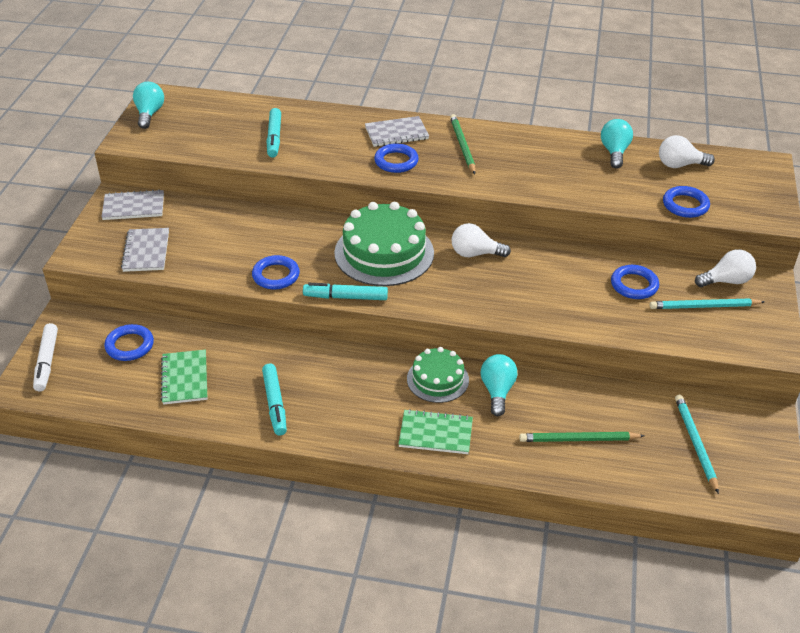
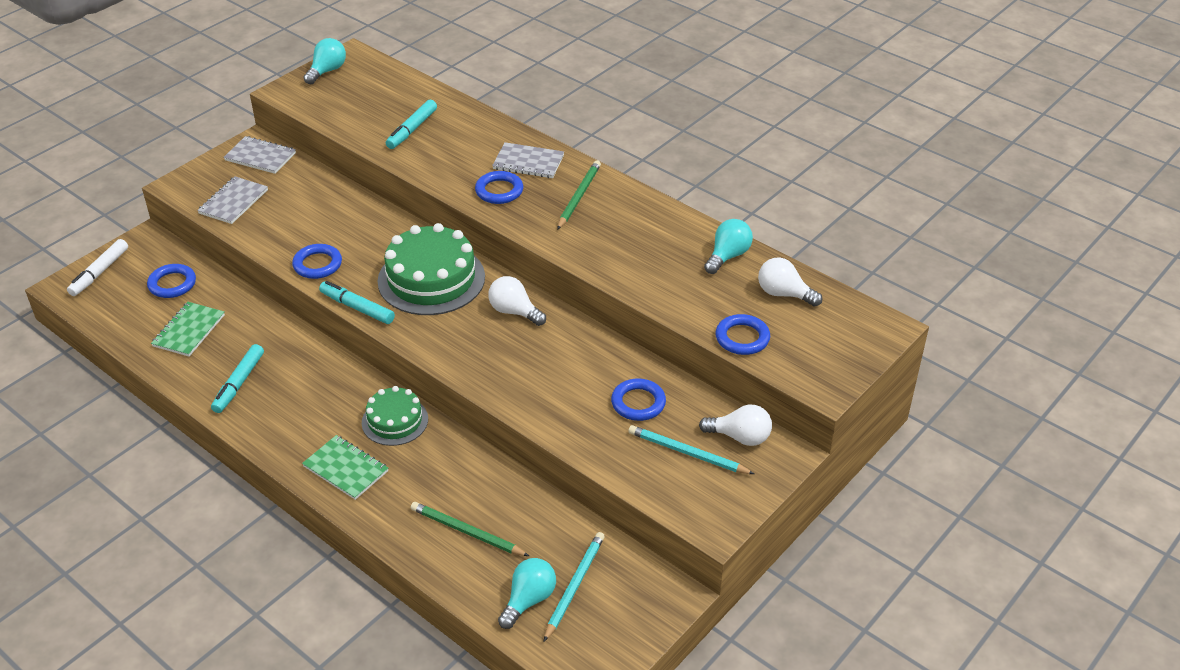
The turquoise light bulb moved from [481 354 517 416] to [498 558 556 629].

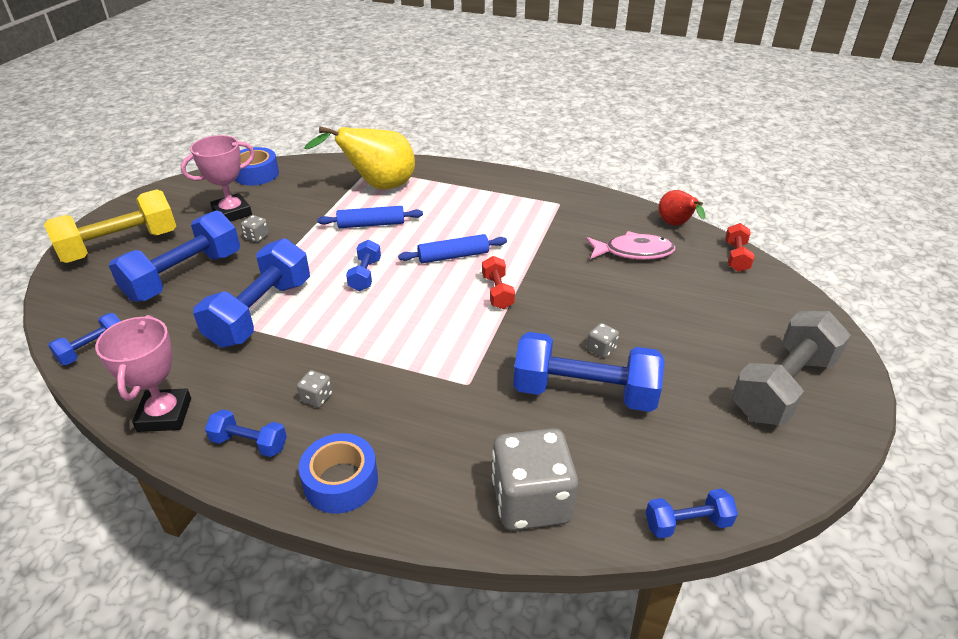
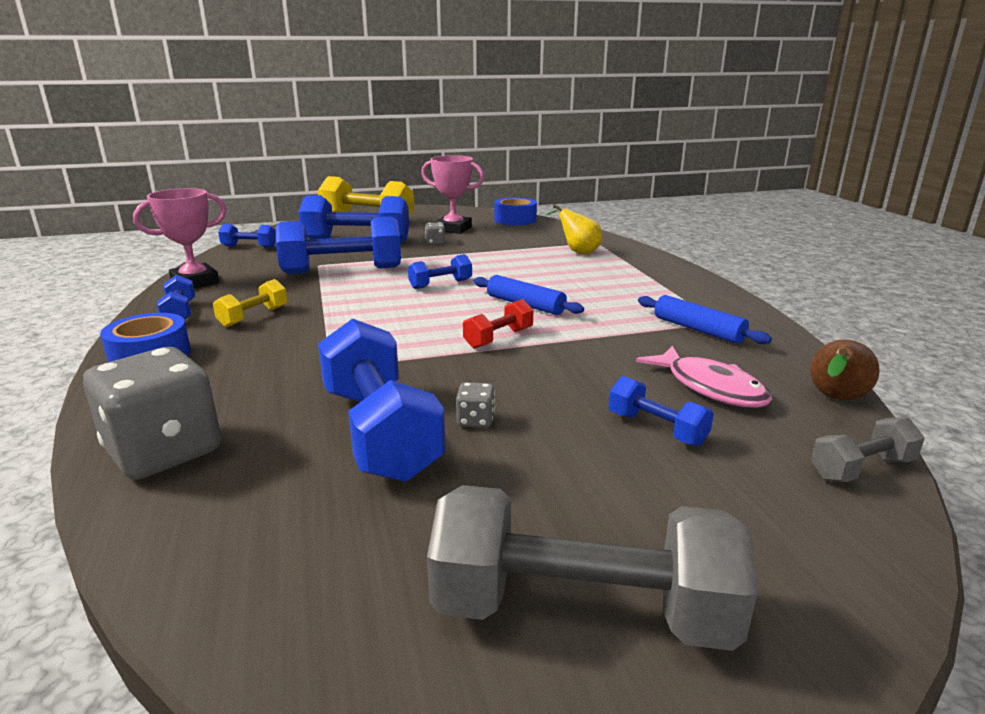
The yellow pear at [304 126 415 189] changed to 0.56 times the size.
The red pear at [659 190 705 226] became the brown pear at [810 340 880 400].
The blue rolling pin moved from [317 206 423 228] to [638 295 772 344].
The red dumbbell at [725 223 754 272] became the grey dumbbell at [811 417 925 482].
The grey dice at [297 370 333 407] was replaced by the yellow dumbbell at [213 279 287 327].
The blue dumbbell moved from [646 489 738 538] to [609 376 714 446].

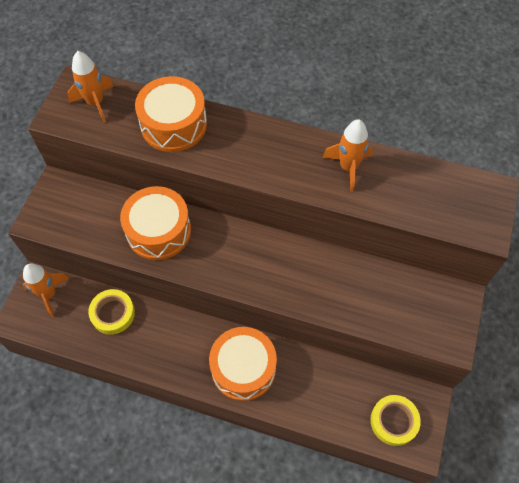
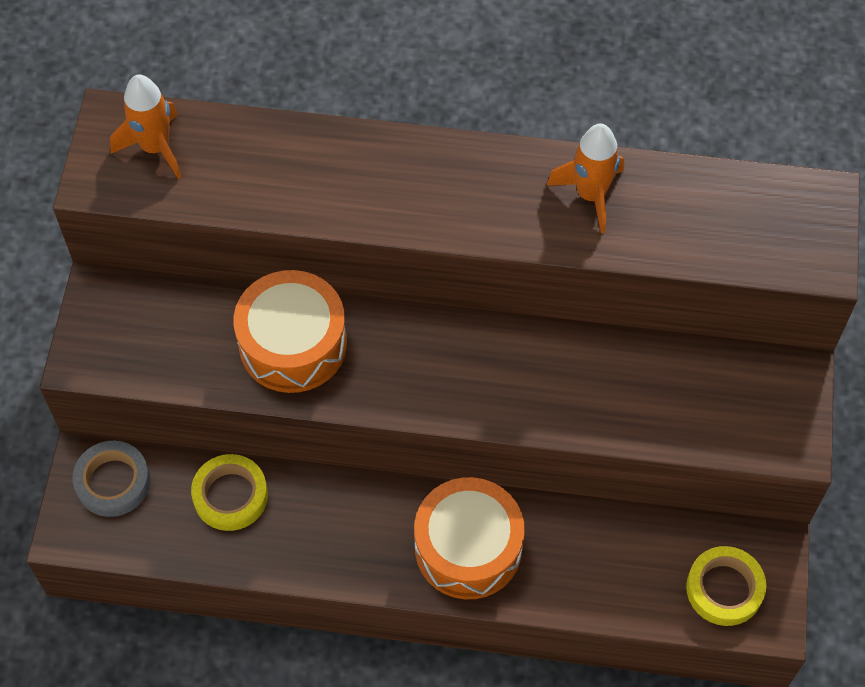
The orange drum at [135 76 207 152] disappeared.
The orange rocket at [23 264 69 317] was replaced by the grey tape at [73 441 150 517].

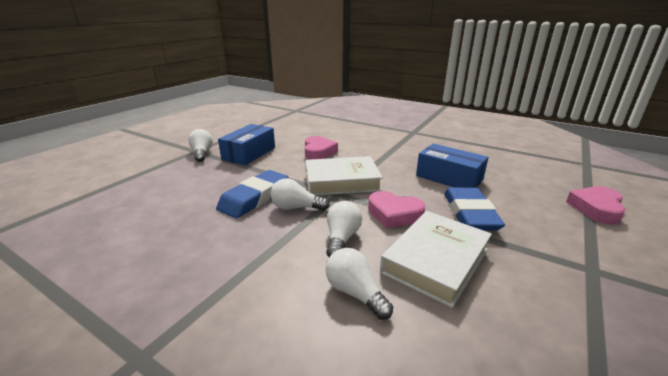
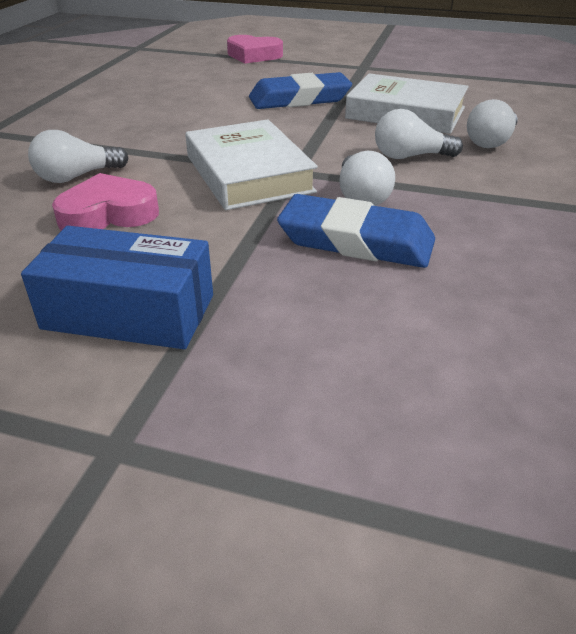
The white light bulb moved from [188 129 213 162] to [28 130 128 183].
The blue box at [416 144 489 188] disappeared.
The pink heart at [368 191 425 229] disappeared.

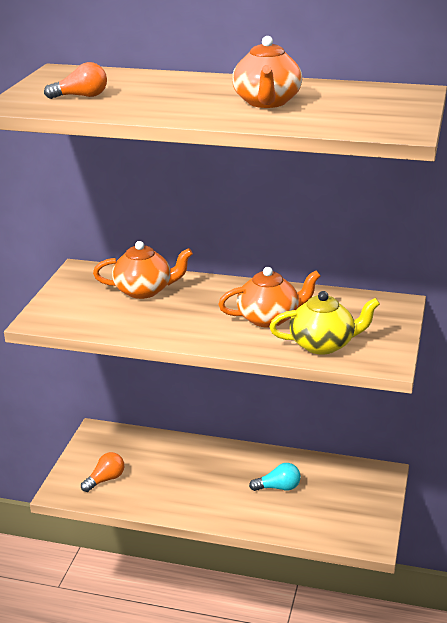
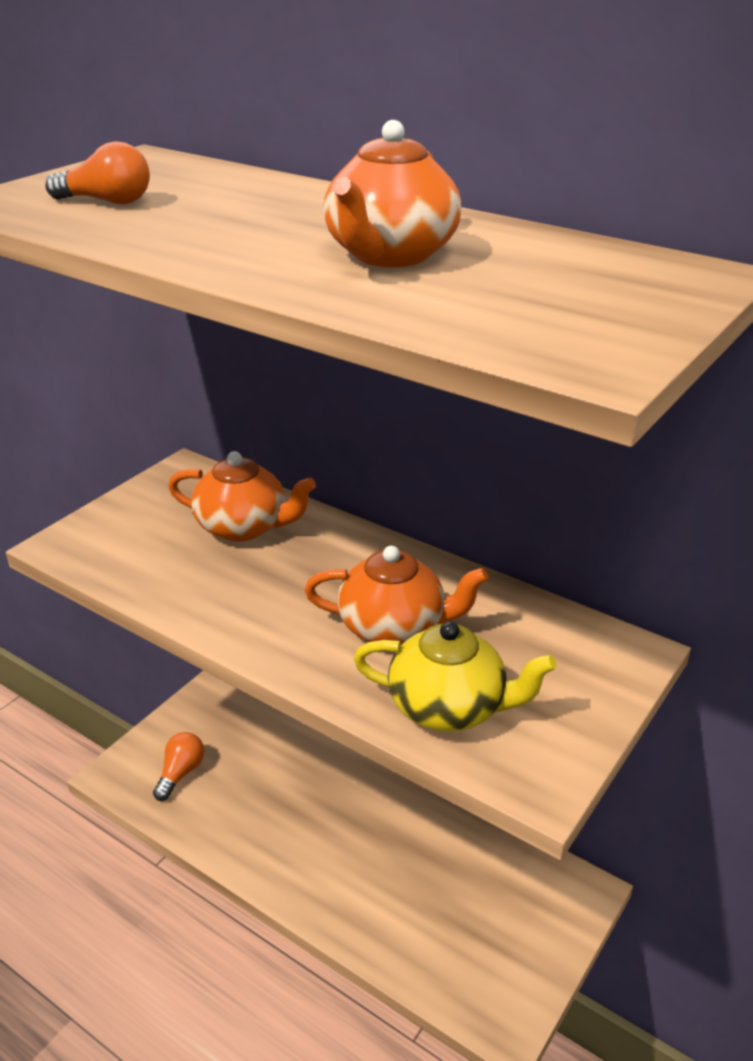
The orange light bulb at [81 452 124 492] turned 45 degrees counterclockwise.
The turquoise light bulb at [249 463 301 491] disappeared.

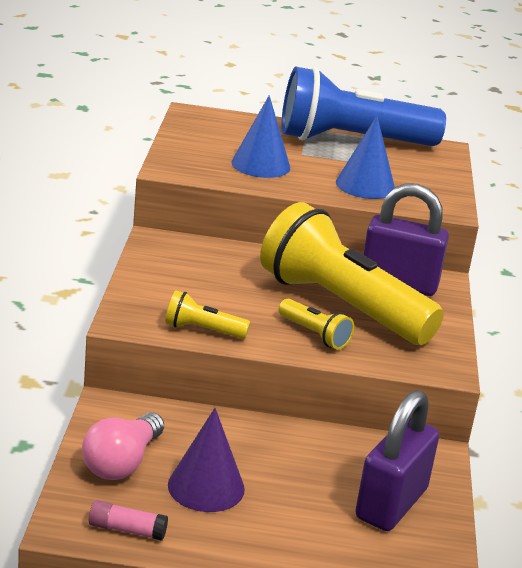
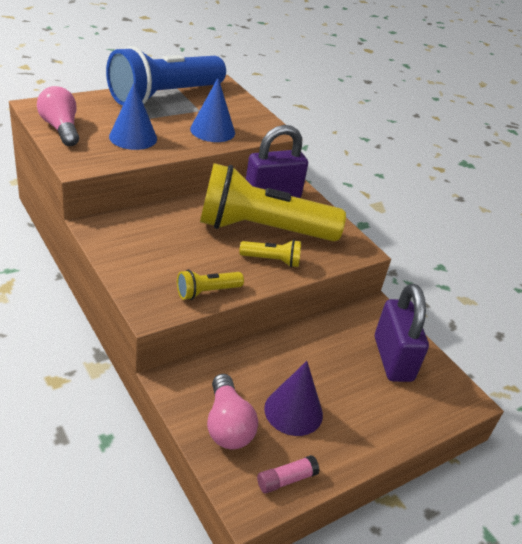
The pink light bulb at [37 86 79 146] appeared.

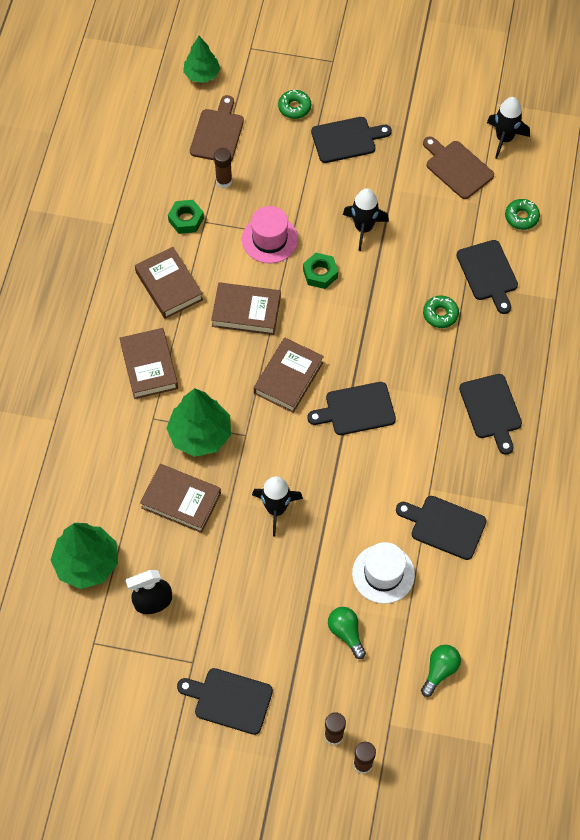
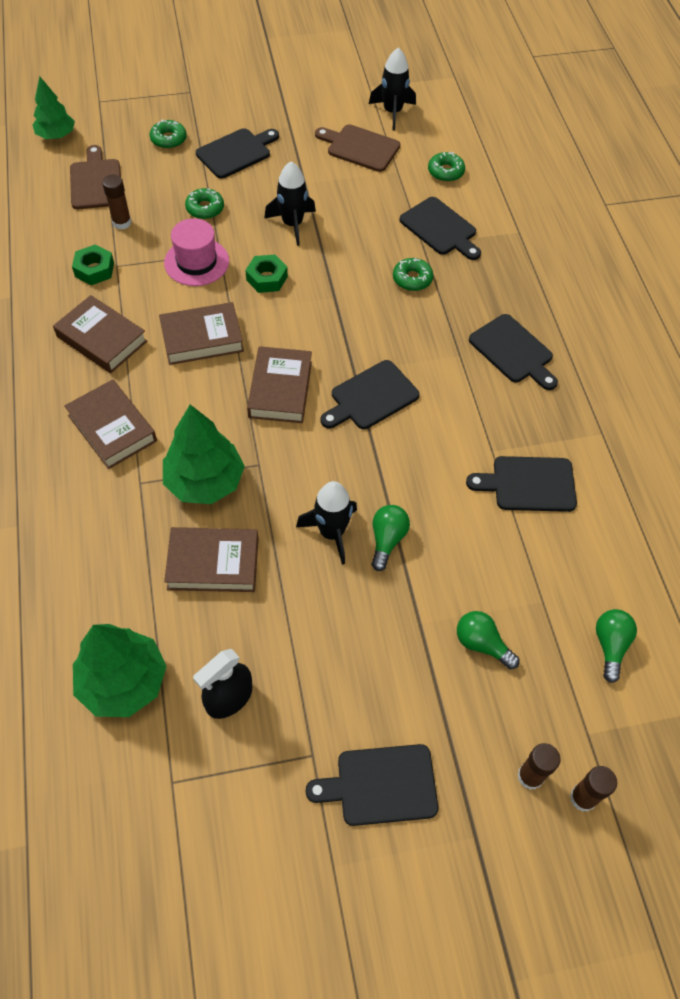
The white hat at [352 542 415 604] disappeared.
The green donut at [185 188 224 219] appeared.
The green light bulb at [371 505 410 571] appeared.

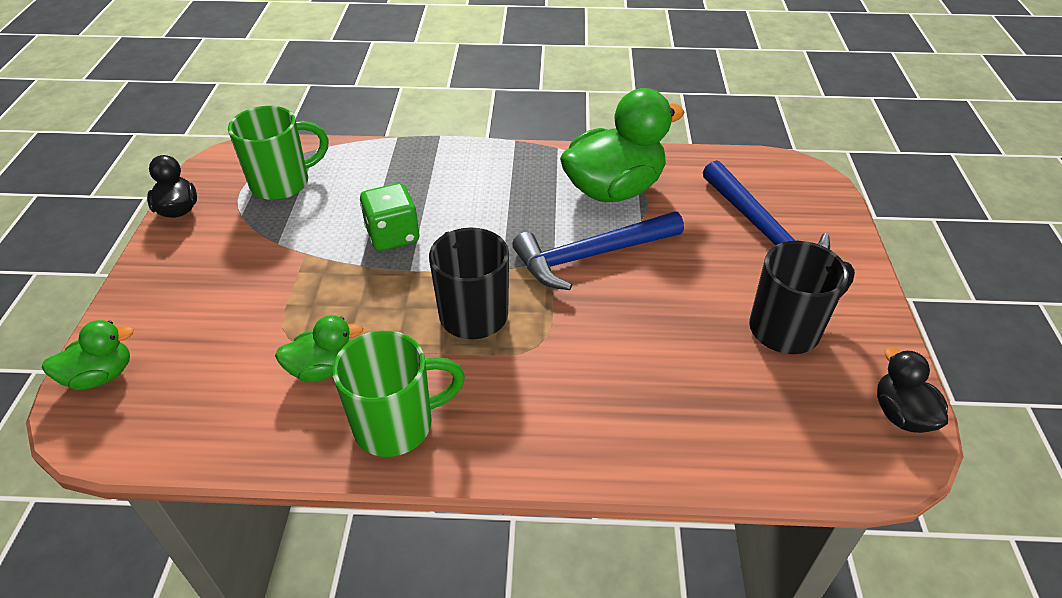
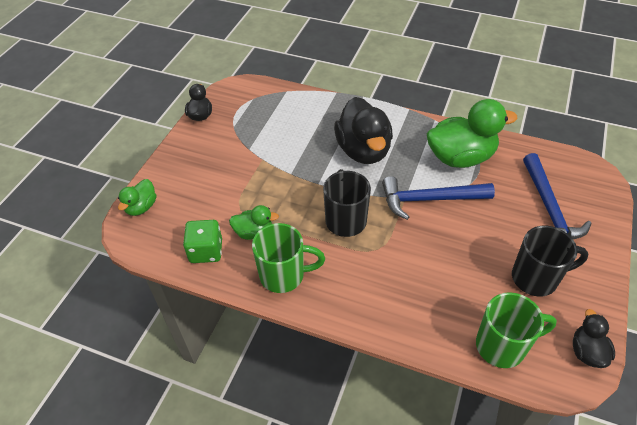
The green mug moved from [228 106 329 200] to [476 292 557 368].
The green dice moved from [360 183 419 251] to [183 220 222 263].
The green duck at [42 320 134 390] turned 120 degrees clockwise.
The black duck at [334 97 393 164] appeared.

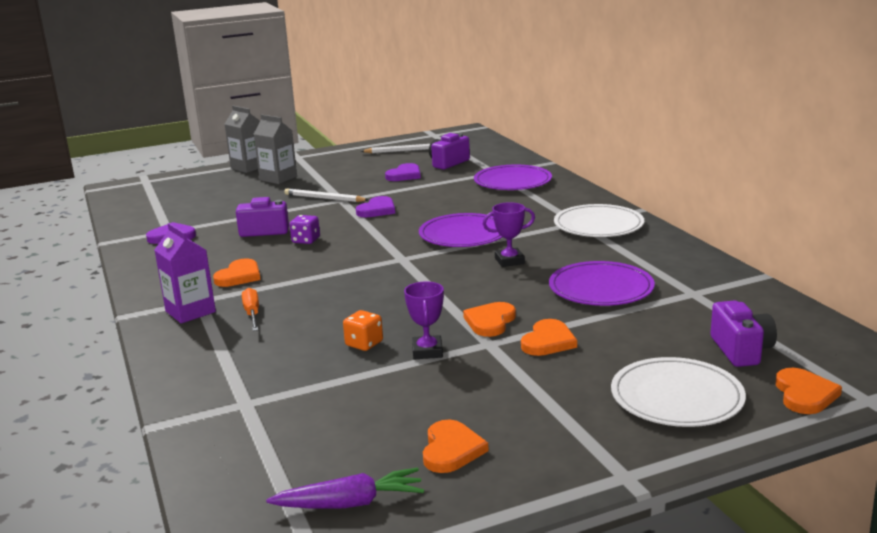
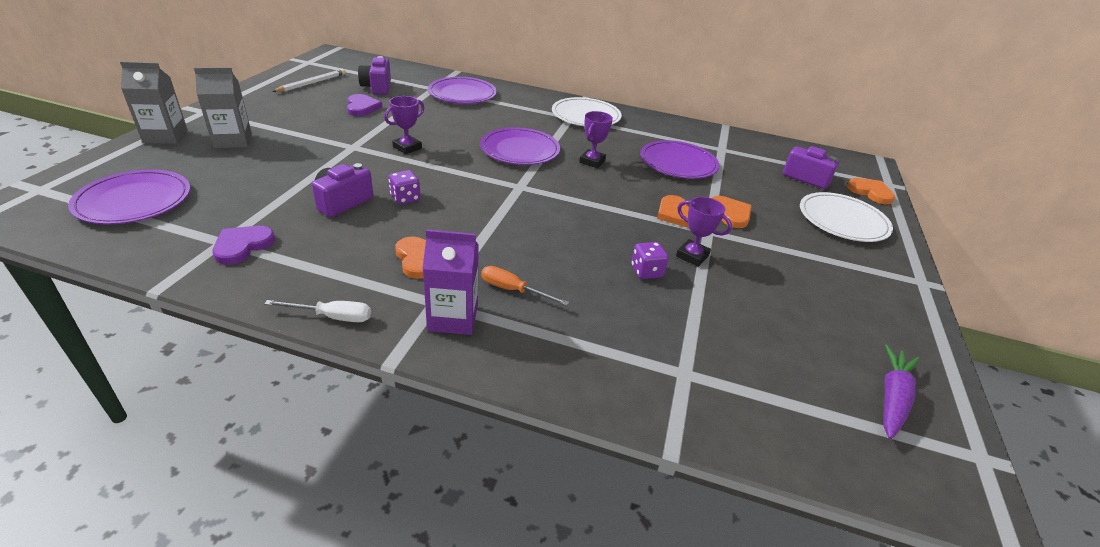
The white pencil at [284 188 368 202] disappeared.
The purple heart at [356 196 395 217] was replaced by the purple trophy at [384 96 424 154].
The orange dice at [343 310 383 351] became the purple dice at [631 242 669 279].
The orange heart at [423 420 488 473] disappeared.
The purple plate at [68 169 190 224] appeared.
The white screwdriver at [264 300 371 322] appeared.

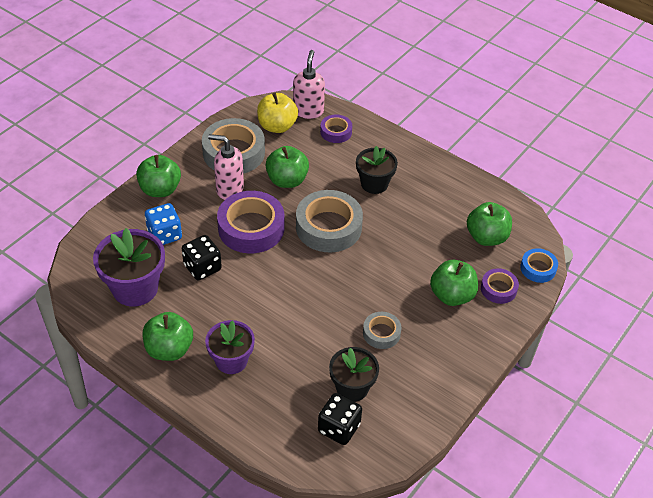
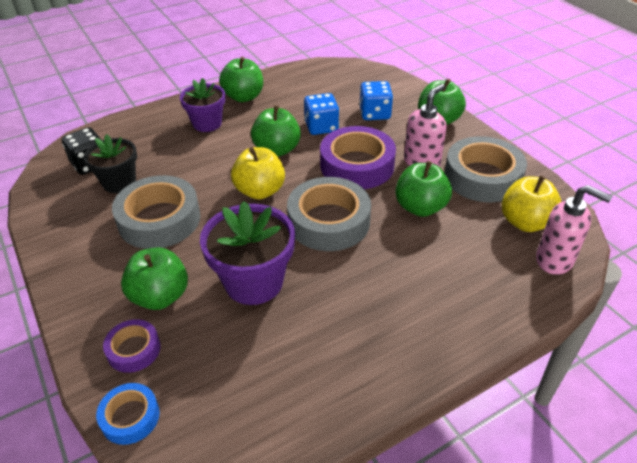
The purple tape at [320 114 352 143] disappeared.
The black flower pot at [356 146 398 194] disappeared.
The green apple moved from [467 202 512 246] to [251 105 301 157].
The purple flower pot moved from [93 228 165 306] to [200 201 295 305].
The black dice at [182 235 222 280] became the blue dice at [304 93 339 135].
The grey tape at [363 312 402 349] changed to 1.91 times the size.
The yellow apple at [231 147 285 200] appeared.

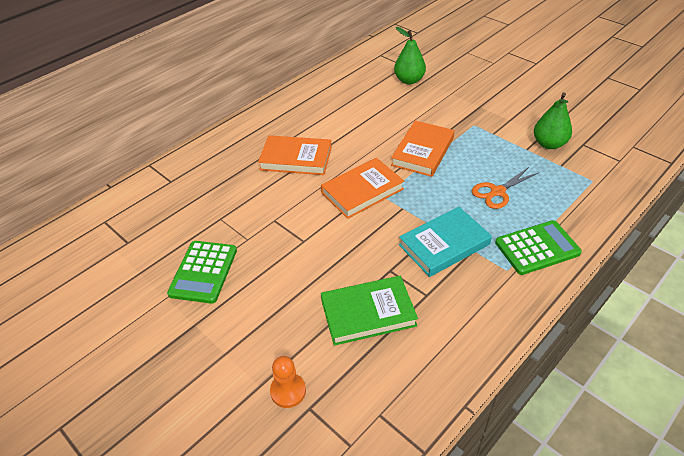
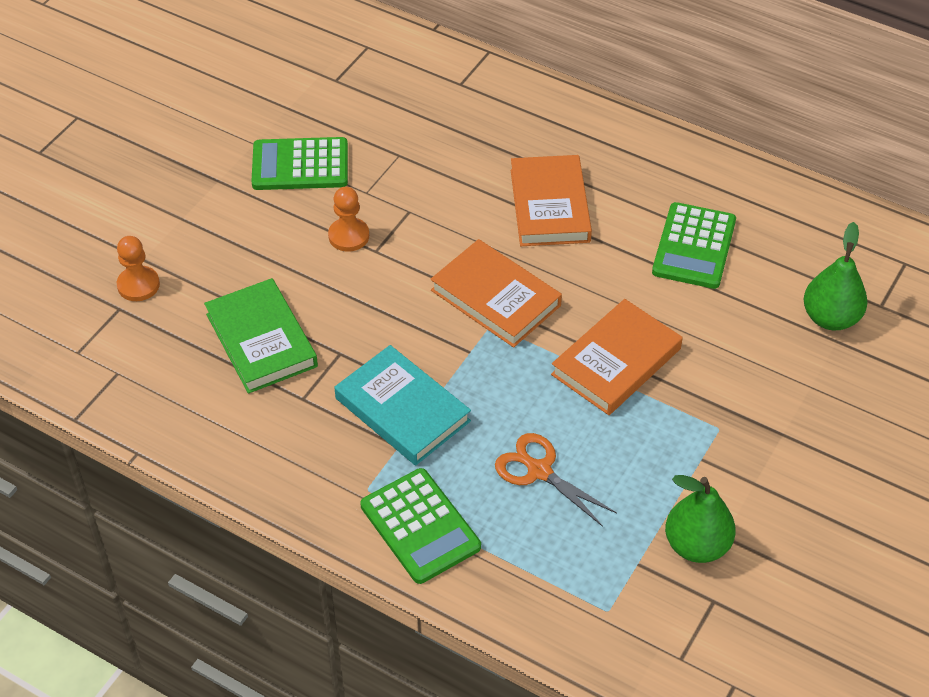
The orange book at [391 121 455 177] turned 60 degrees counterclockwise.
The orange pawn at [328 187 369 252] appeared.
The green calculator at [652 202 736 289] appeared.

